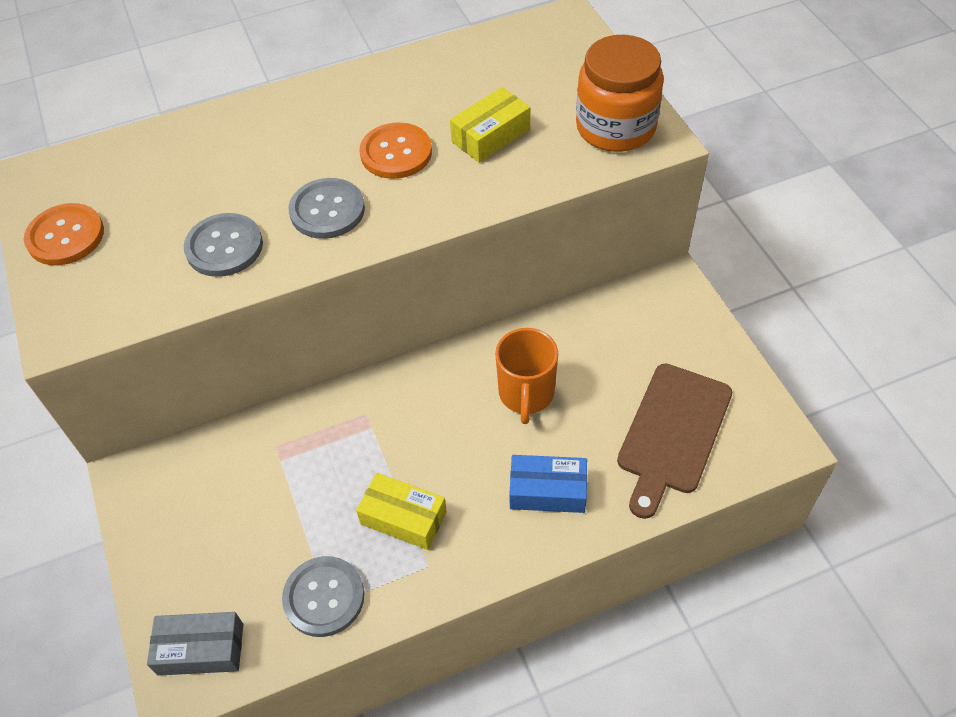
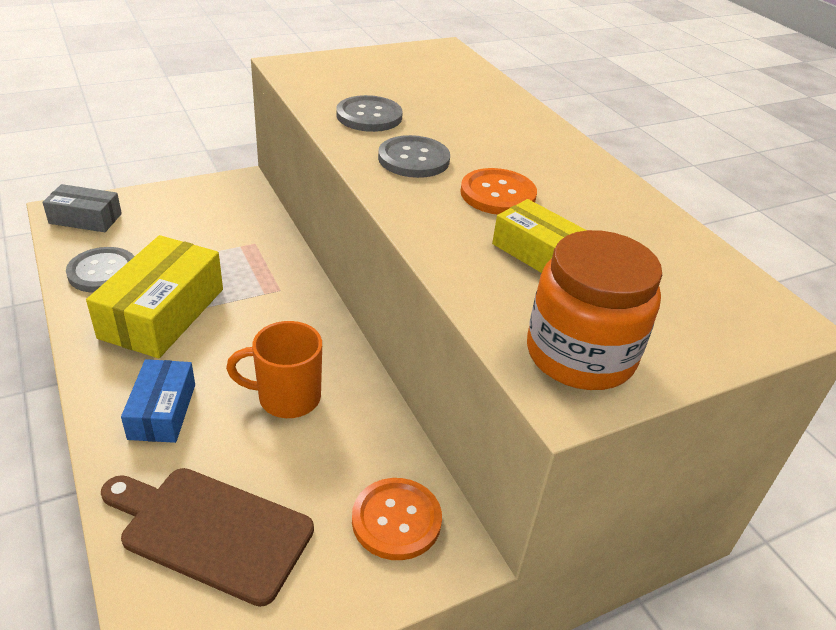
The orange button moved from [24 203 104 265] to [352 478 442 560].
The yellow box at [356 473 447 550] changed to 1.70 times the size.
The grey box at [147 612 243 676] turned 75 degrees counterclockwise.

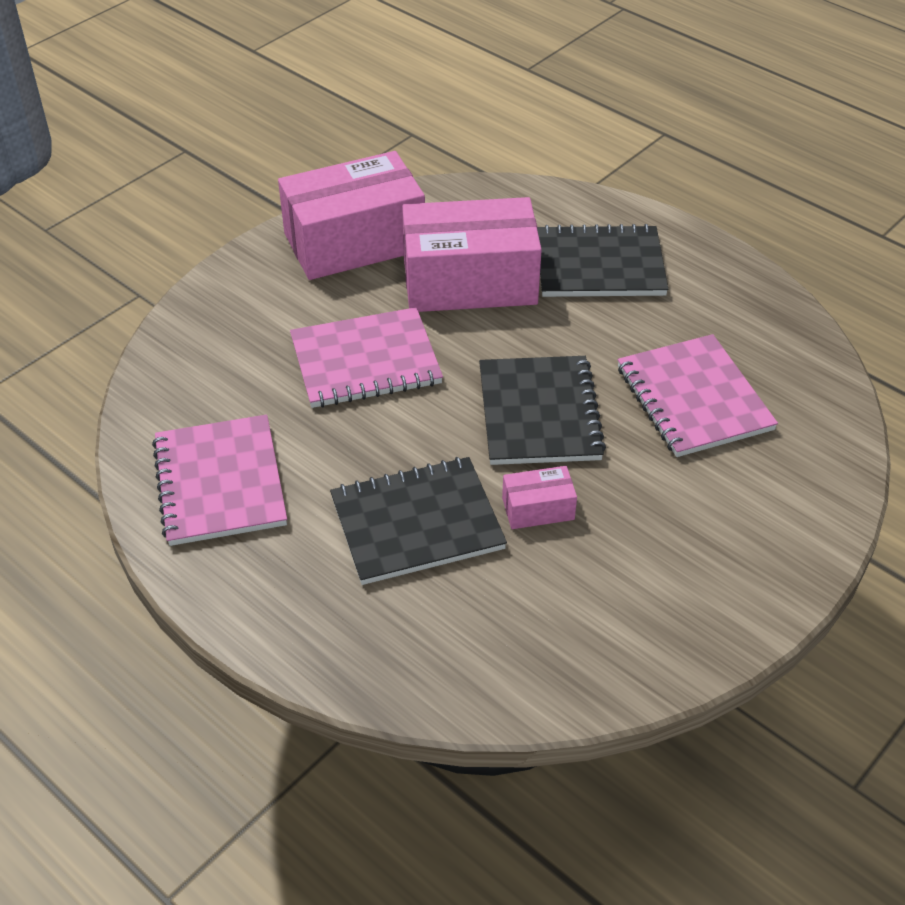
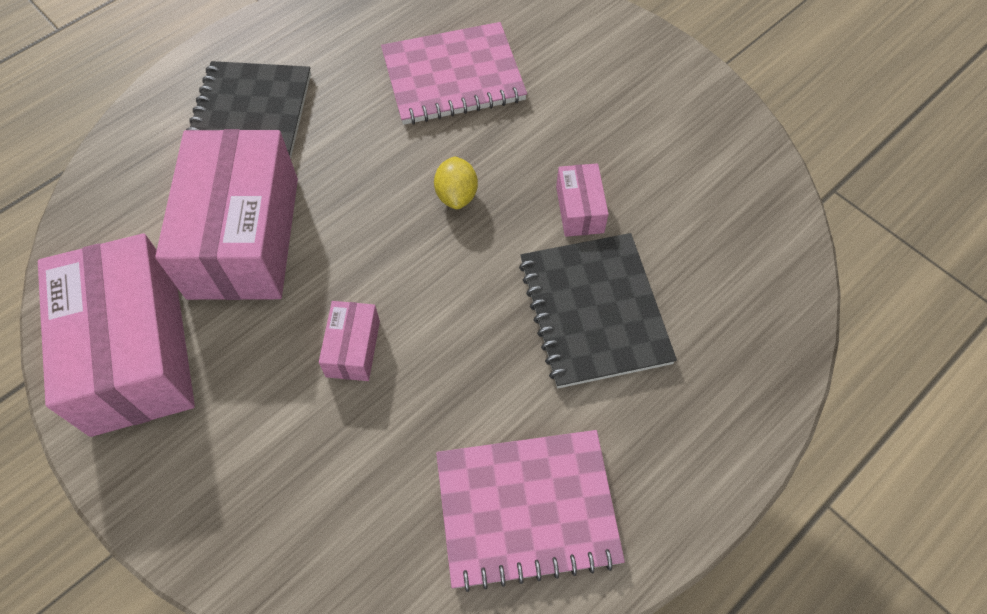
The pink notebook at [290 307 443 408] was replaced by the pink box at [319 301 380 381].
The black notebook at [479 356 606 465] was replaced by the yellow lemon at [434 156 478 209].

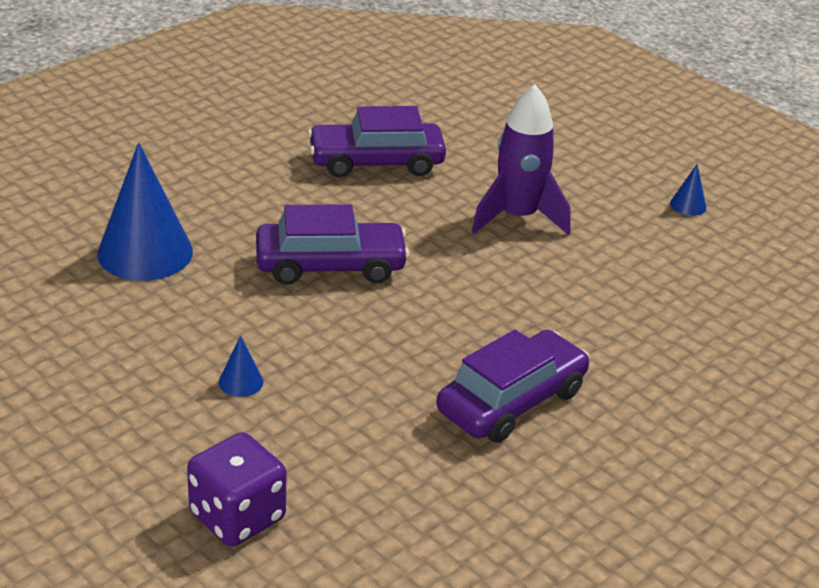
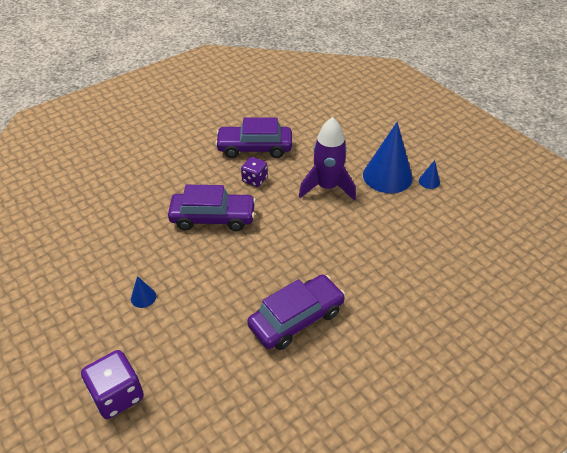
The blue cone moved from [97 143 193 281] to [363 122 413 193].
The purple dice at [241 157 268 187] appeared.

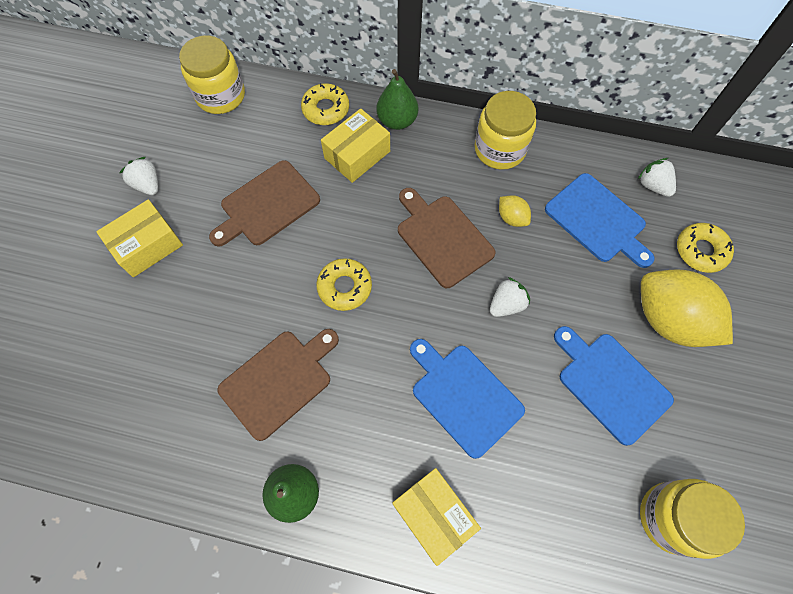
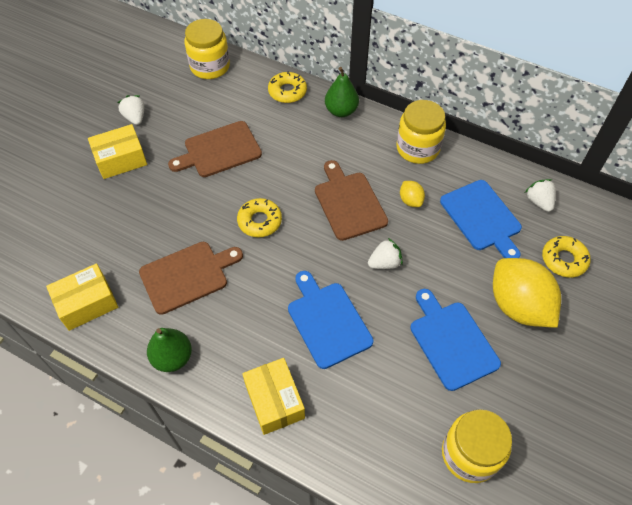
The yellow box moved from [321 108 390 183] to [46 263 118 331].

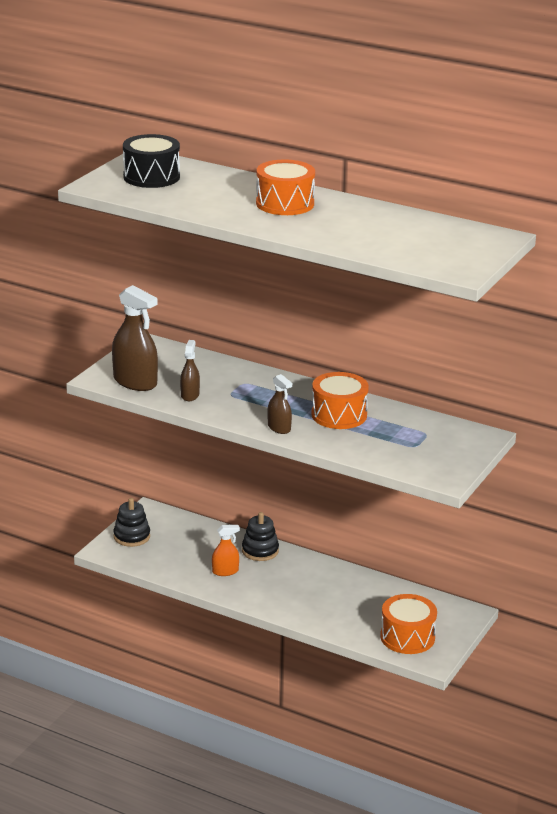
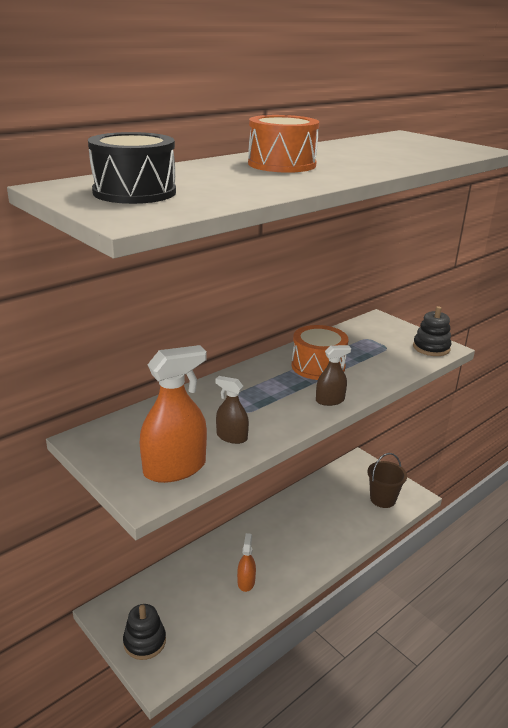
The brown spray bottle at [112 285 158 391] became the orange spray bottle at [140 345 207 483].
The black stacking toy moved from [242 512 279 561] to [413 306 452 356].
The orange drum at [380 594 437 654] was replaced by the brown bucket at [367 453 407 508].

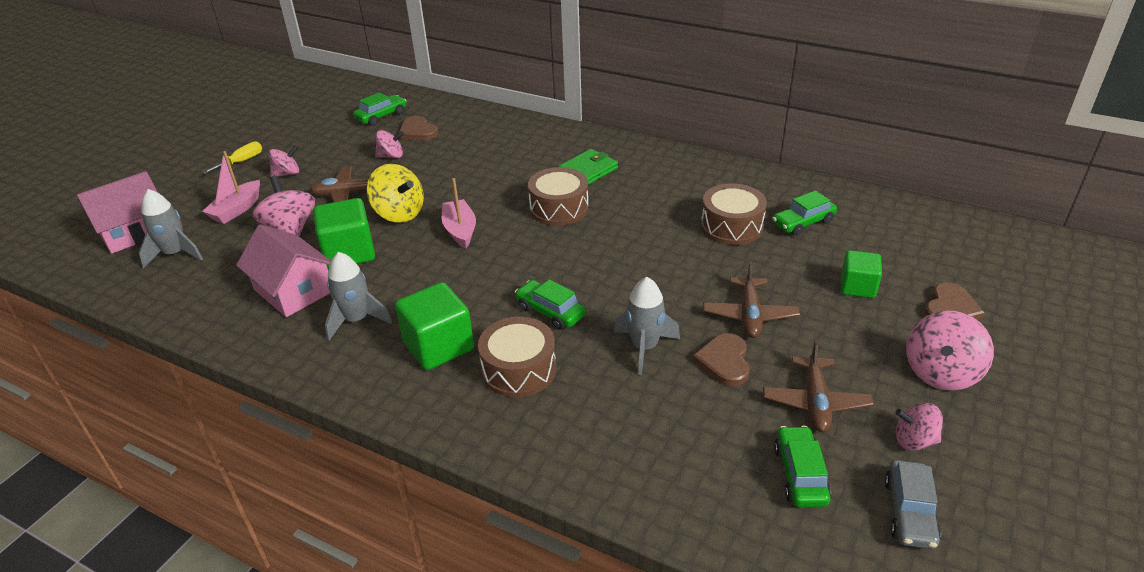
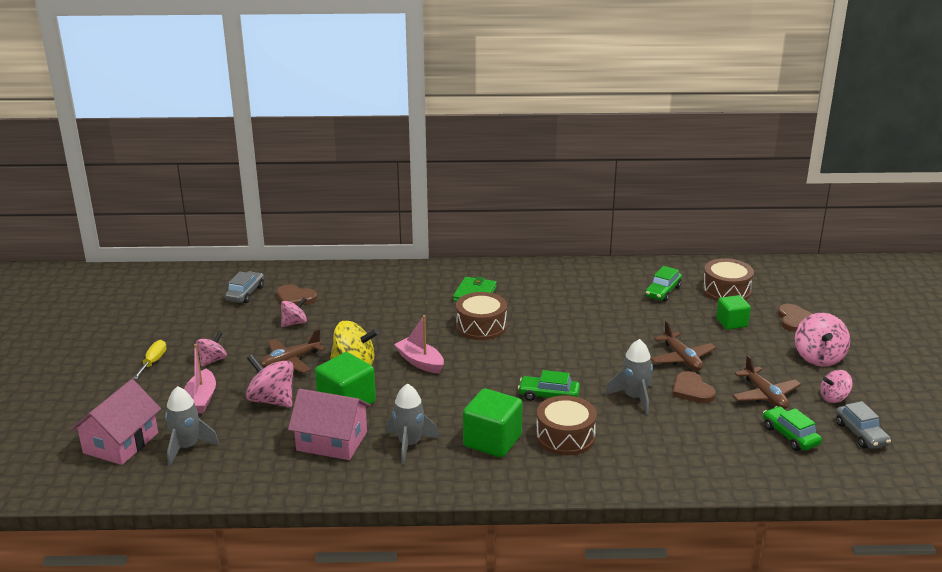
The green car at [353 92 406 126] became the grey car at [225 271 264 303].
The brown drum moved from [701 183 767 245] to [702 258 754 301].

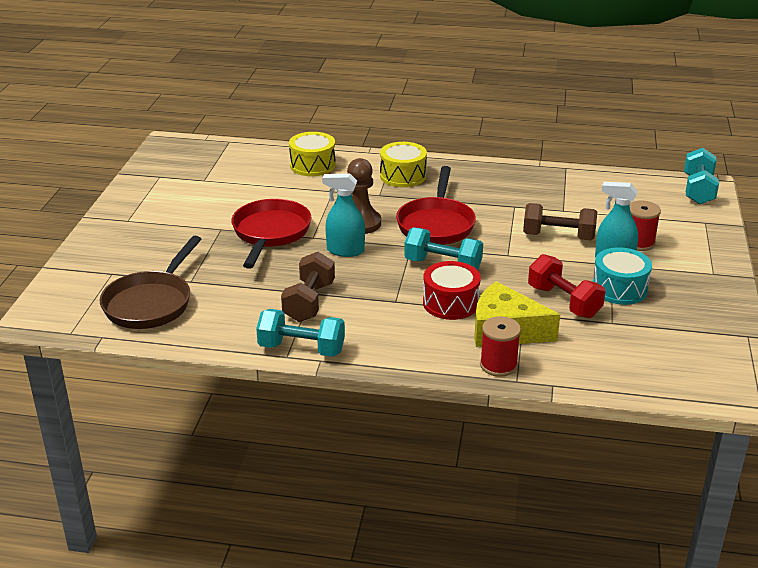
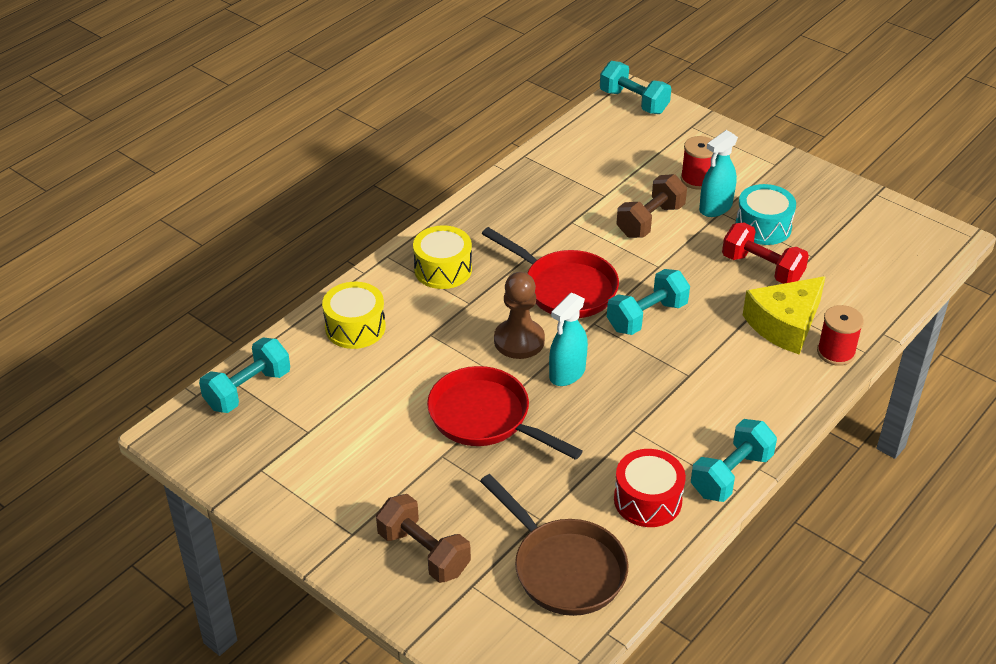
The brown dumbbell moved from [281 252 335 322] to [376 494 471 583].
The red dumbbell at [528 254 606 318] turned 45 degrees clockwise.
The red drum moved from [423 261 481 320] to [614 449 686 527].
The turquoise dumbbell at [199 337 290 413] appeared.

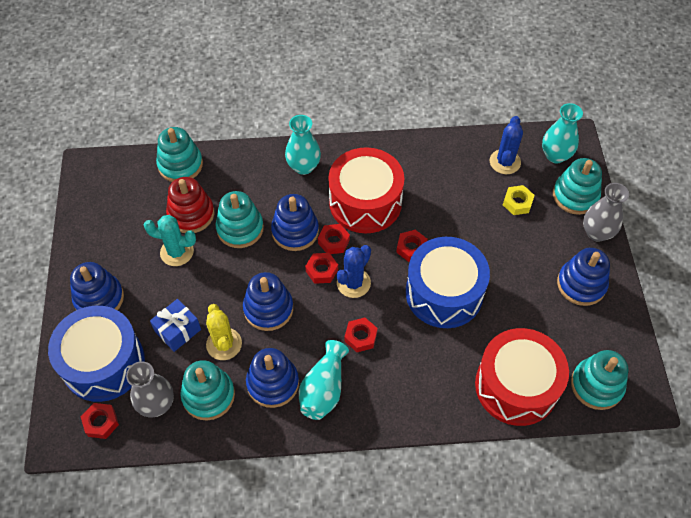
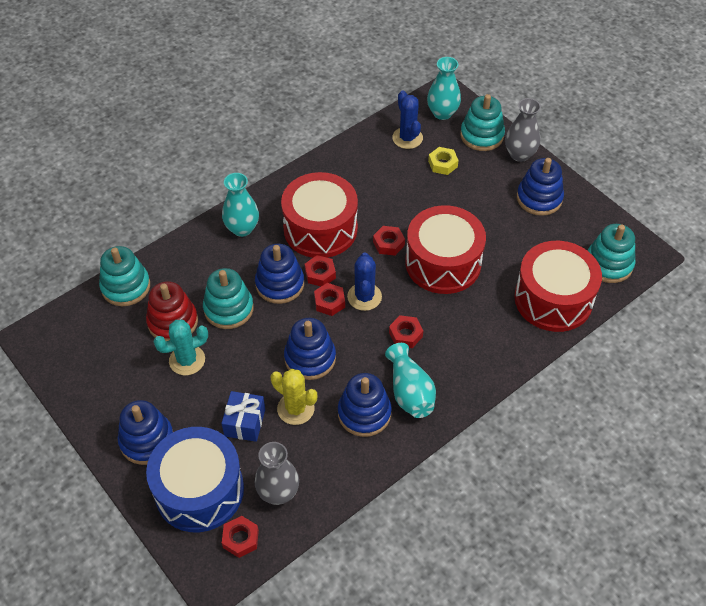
The blue drum at [406 237 490 328] became the red drum at [405 205 486 294].
The turquoise stacking toy at [180 360 235 421] disappeared.

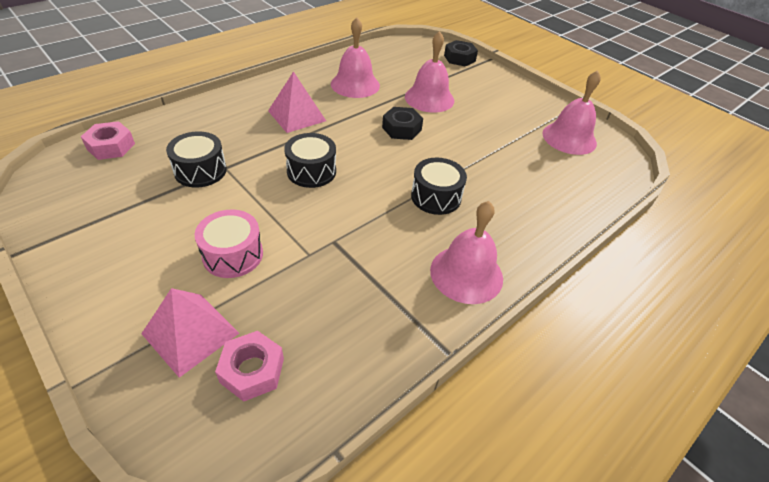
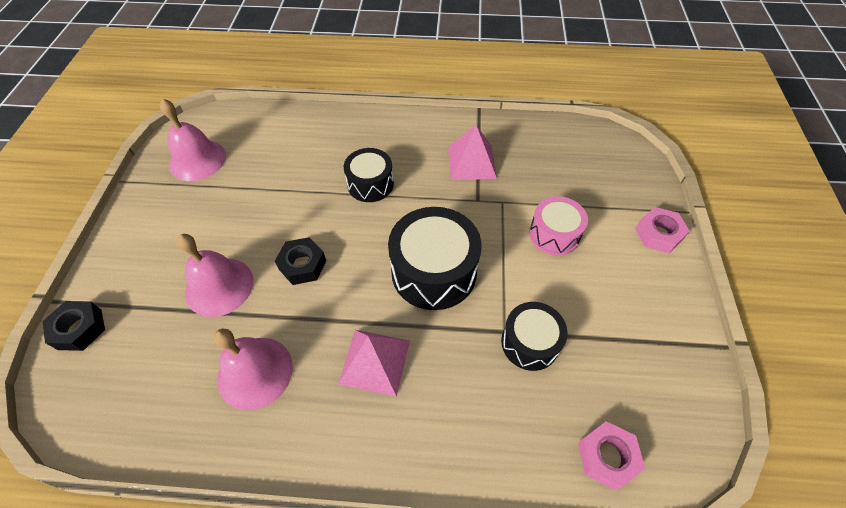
The black drum at [284 133 336 188] changed to 1.63 times the size.
The pink bell at [430 201 503 304] disappeared.
The pink pyramid moved from [141 288 239 378] to [448 125 497 180].
The pink nut moved from [215 331 284 402] to [635 207 690 253].

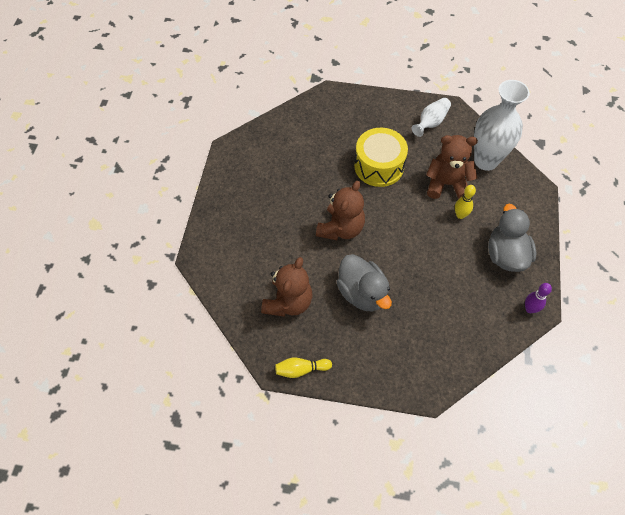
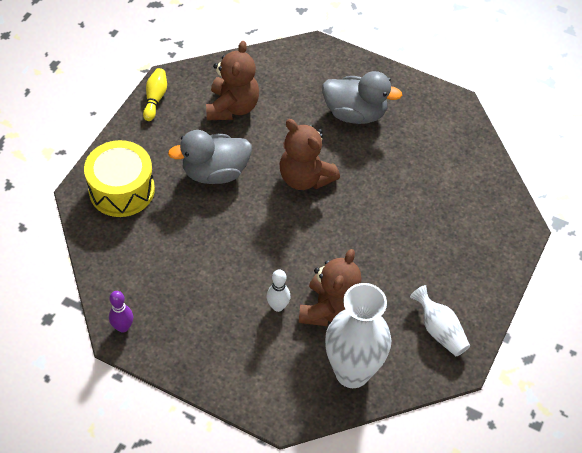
The yellow drum moved from [354 128 408 187] to [84 140 155 217].
The yellow bowling pin at [455 185 476 219] became the white bowling pin at [267 269 290 312].
The grey duck moved from [488 204 536 272] to [322 71 402 124].
The brown teddy bear at [261 257 312 317] turned 120 degrees counterclockwise.

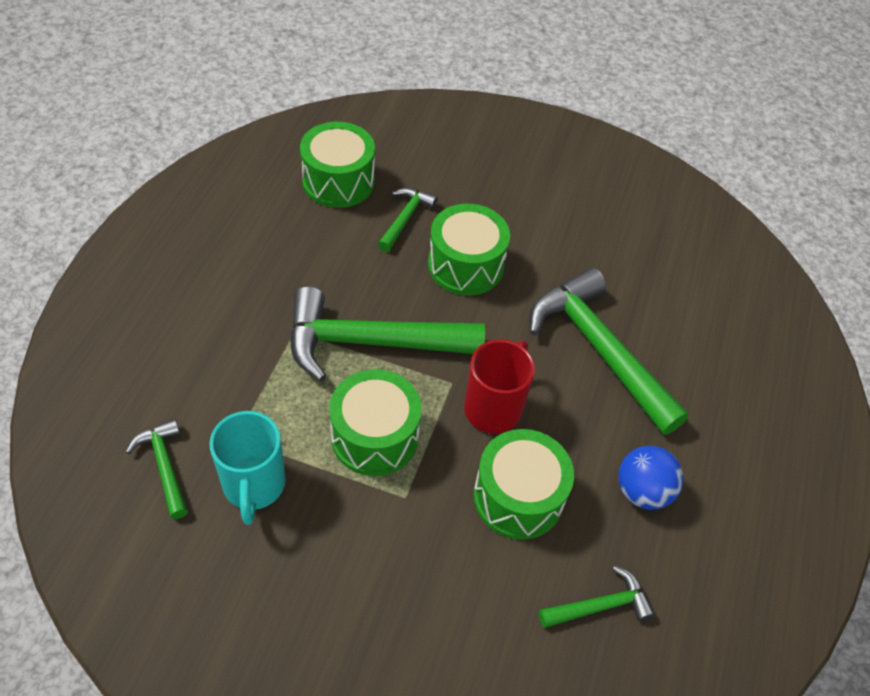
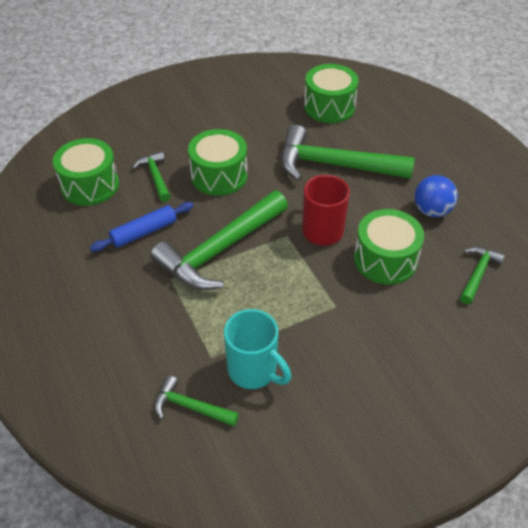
The green drum moved from [329 369 422 476] to [304 64 359 123].
The blue rolling pin at [90 202 194 252] appeared.

